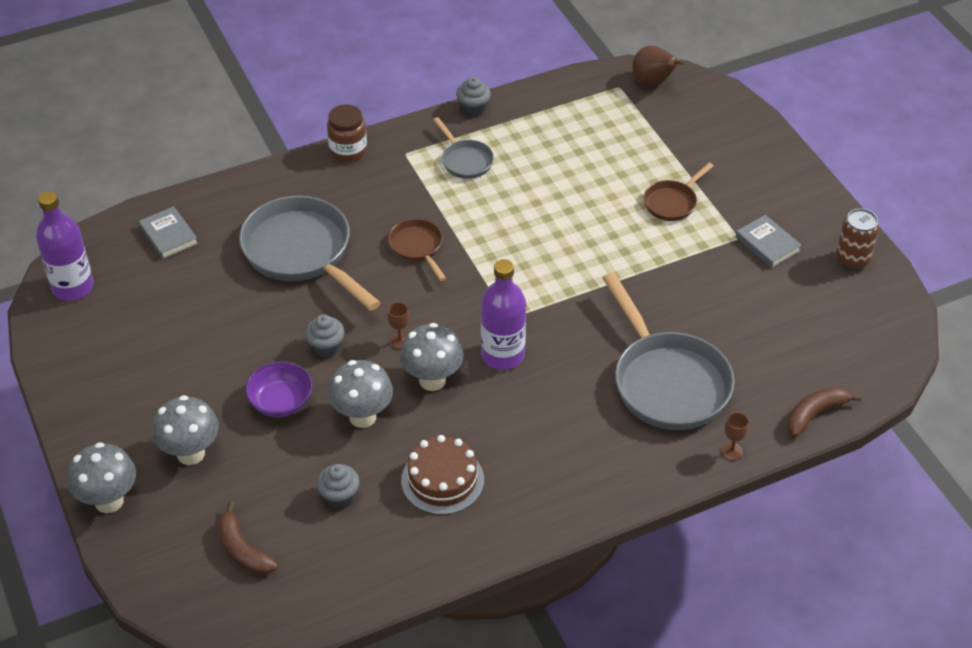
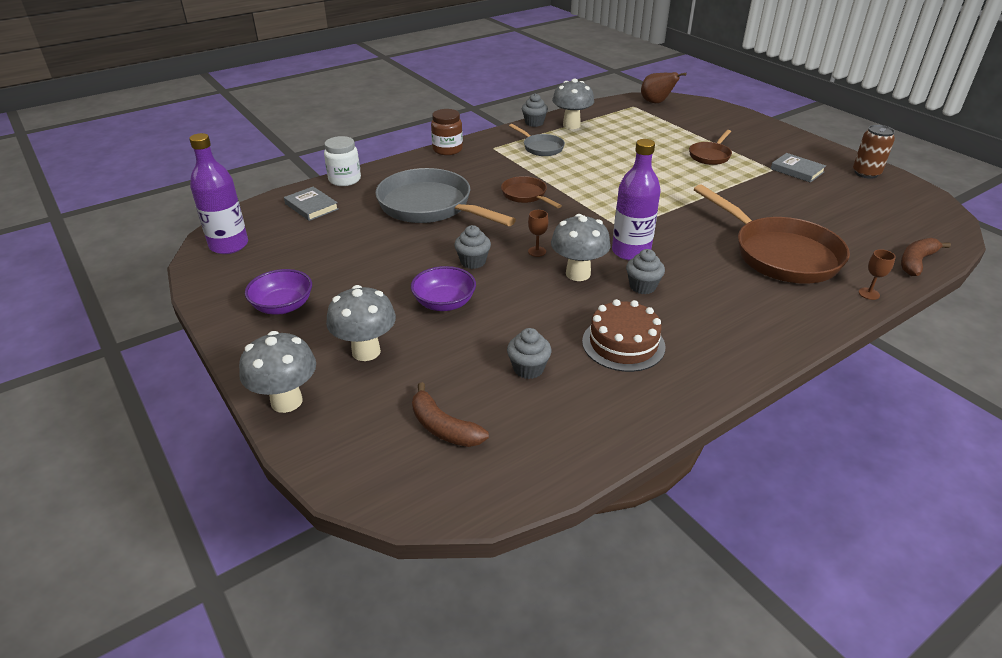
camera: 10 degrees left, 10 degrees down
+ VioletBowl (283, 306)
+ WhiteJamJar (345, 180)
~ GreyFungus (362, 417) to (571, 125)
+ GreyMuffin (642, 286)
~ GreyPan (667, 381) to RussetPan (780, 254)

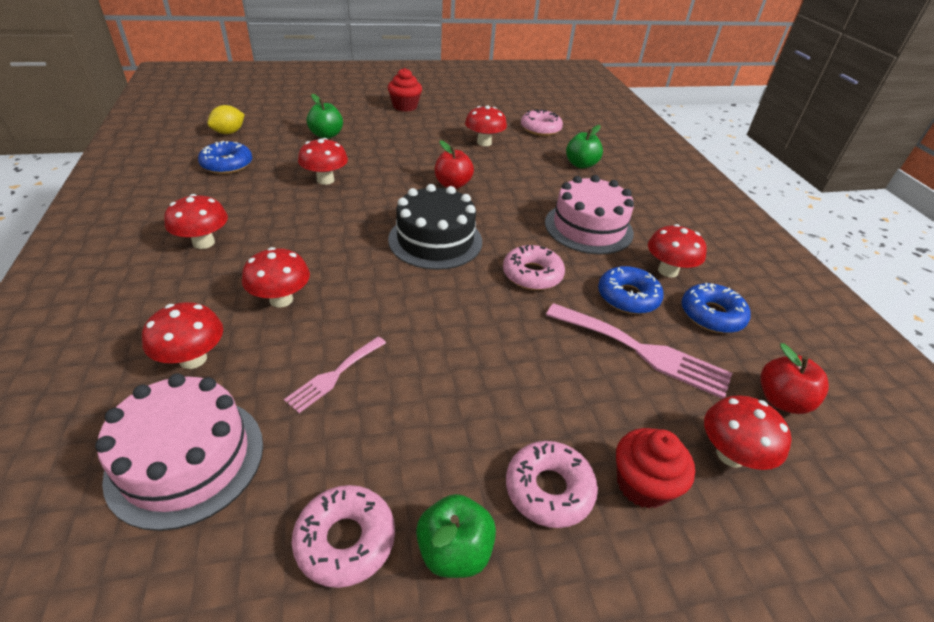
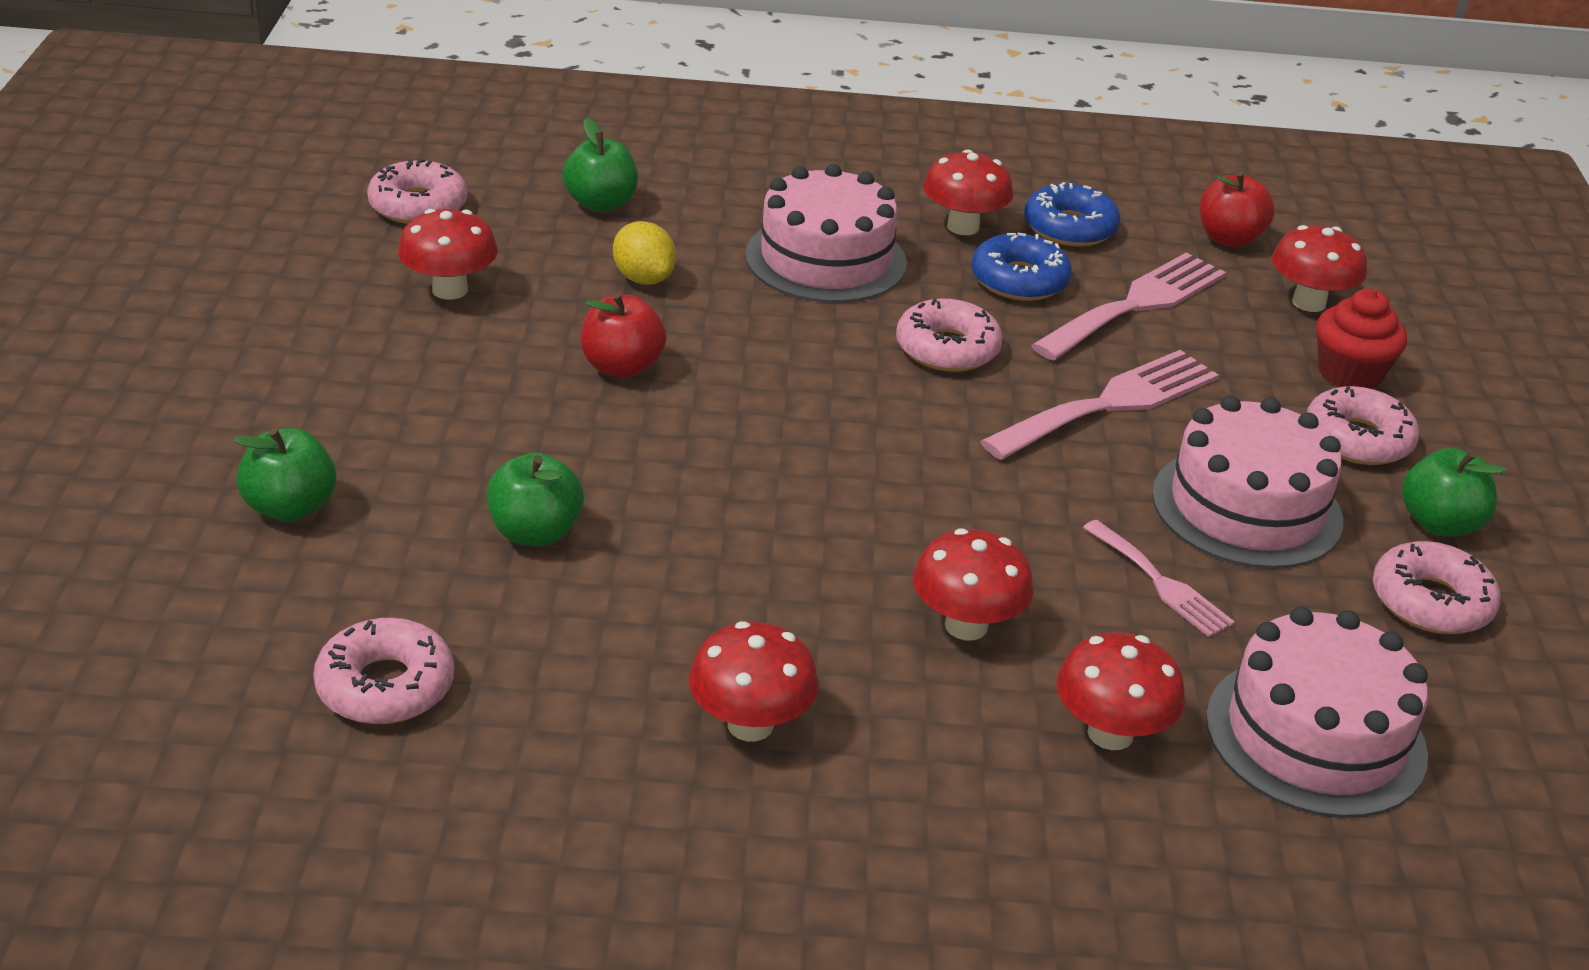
camera: 75 degrees left, 5 degrees down
~ RoyalBlueDonut (227, 164) to RosePinkDonut (385, 686)
~ RedFungus (325, 180) to GreenAppleFruit (535, 532)
~ BrightYellowLemon (229, 132) to (643, 279)
+ RosePinkDinnerFork (1110, 404)
+ RosePinkLayerCake (1246, 507)
- RedMuffin (405, 106)
- EbonyLayerCake (435, 240)

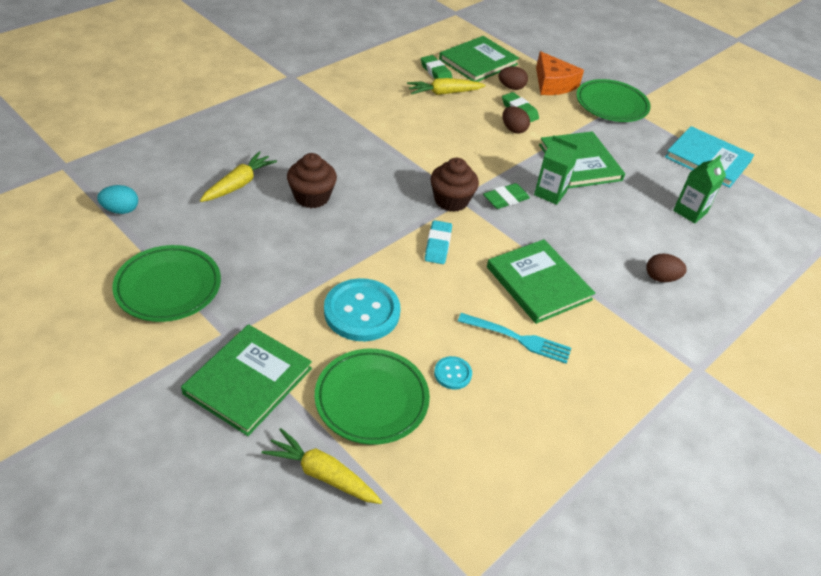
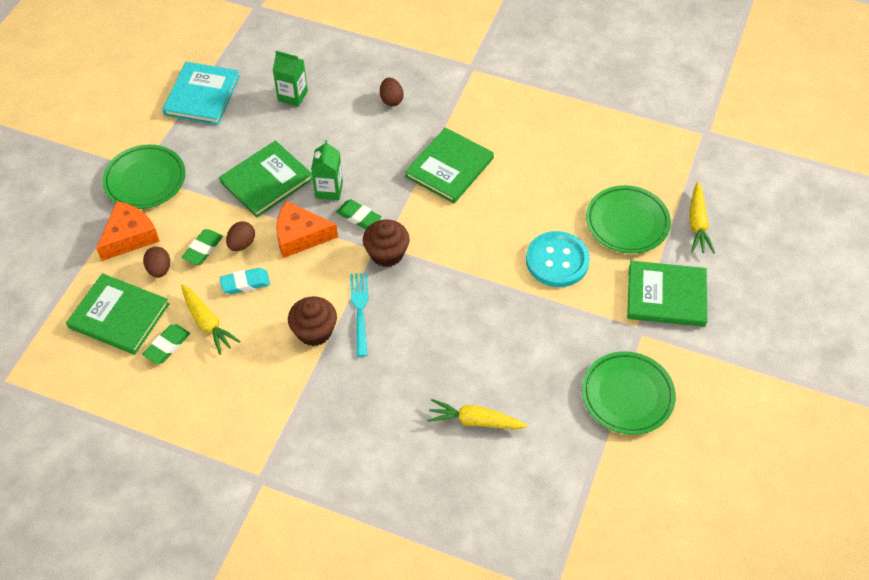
camera: 110 degrees left, 10 degrees up
~ AquaPencilEraser (438, 245) to (245, 283)
+ BrightOrangePieceOfCheese (300, 236)
~ RussetMuffin (312, 197) to (314, 331)
~ AquaDinnerFork (518, 339) to (360, 310)
- AquaEggShape (121, 210)
- AquaButton (452, 374)

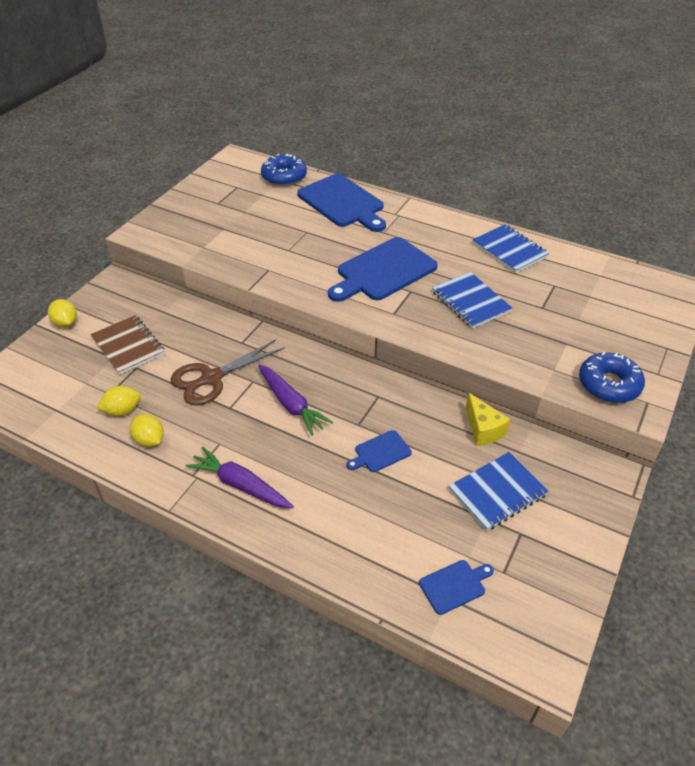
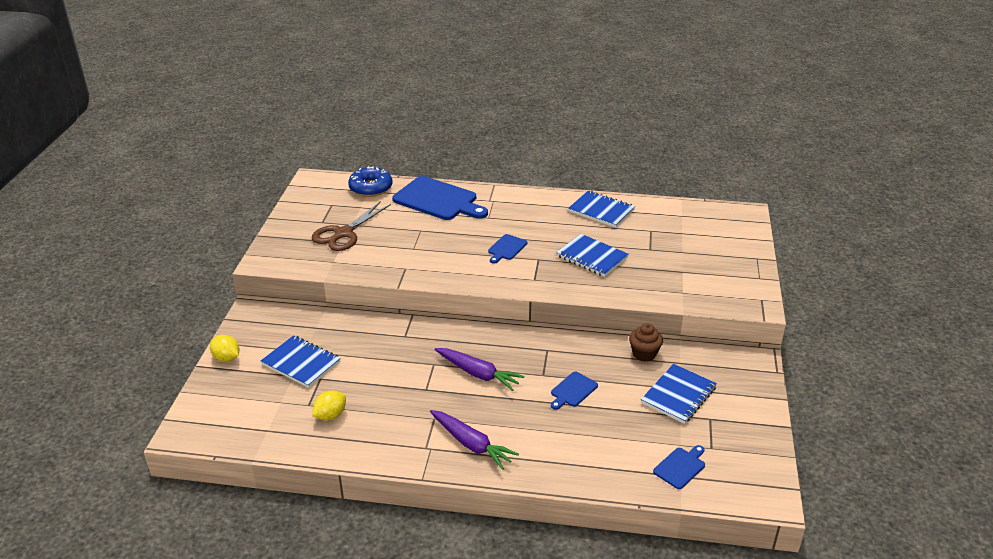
camera: 20 degrees left, 10 degrees down
~ RussetNotepad (128, 346) to RoyalBlueNotepad (301, 363)
~ RussetScissors (211, 378) to (343, 233)
~ VioletRootVegetable (240, 485) = (471, 444) 150 degrees counterclockwise
~ RoyalBlueChoppingBoard (383, 271) = (506, 248) x0.47
~ BrightYellowPieceOfCheese (483, 429) to RussetMuffin (644, 354)
- BrightYellowLemon (149, 440)
- RoyalBlueDonut (609, 384)

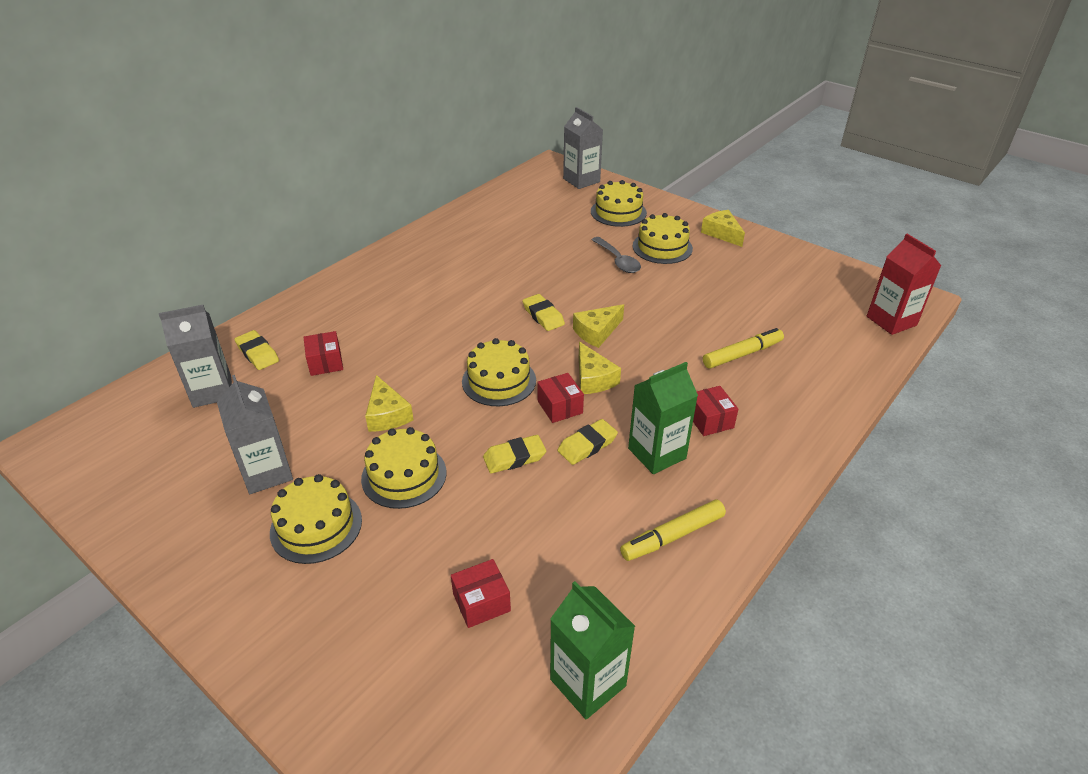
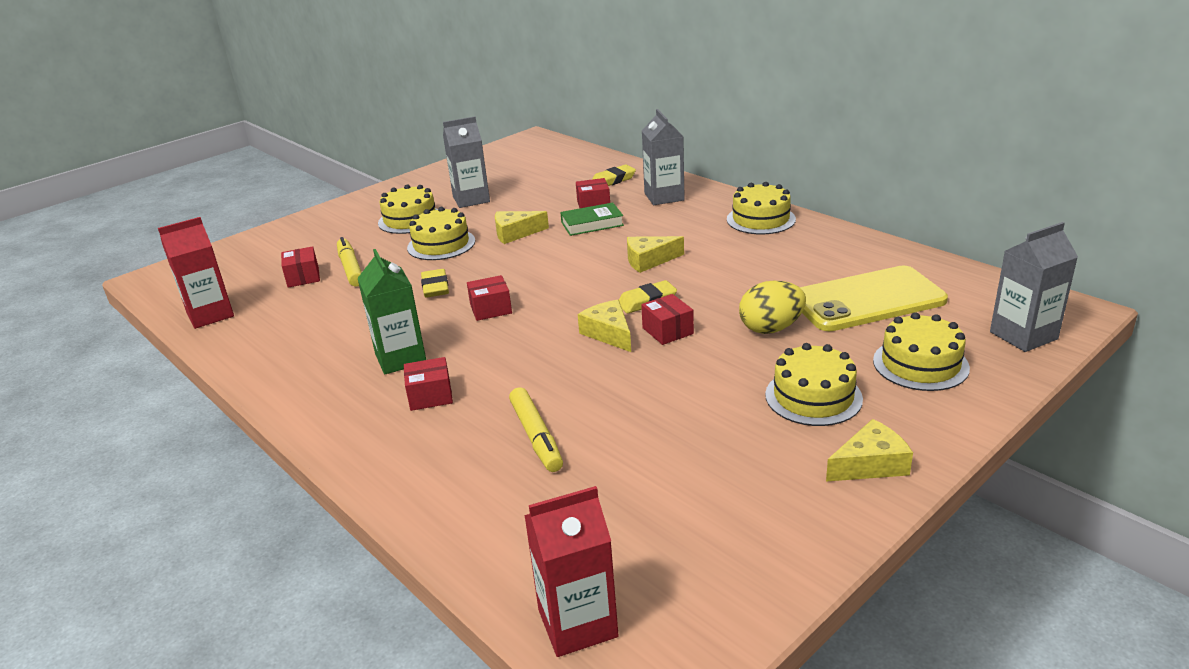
camera: 100 degrees right, 10 degrees down
~ GreenJuiceCarton (588, 682) to RedJuiceCarton (210, 315)
~ BrightYellowFeltPen (672, 536) to (351, 268)
+ GreenHardback (592, 224)
~ BrightYellowPieceOfCheese (593, 378) to (649, 260)
+ RedParcel (668, 331)
~ GreyJuiceCarton (212, 391) to (664, 197)
~ BrightYellowLayerCake (499, 381) to (761, 219)
+ BrightYellowEggShape (771, 328)
+ BrightYellowSmartphone (867, 300)
- BrightYellowPencilEraser (587, 445)
- GreyTablespoon (618, 261)

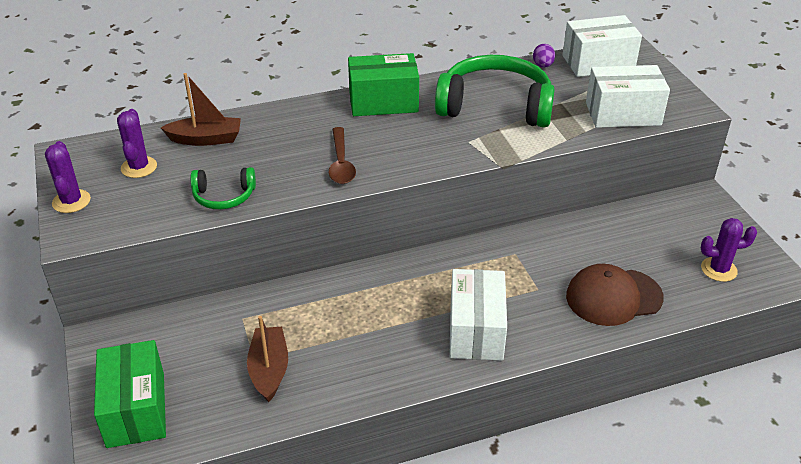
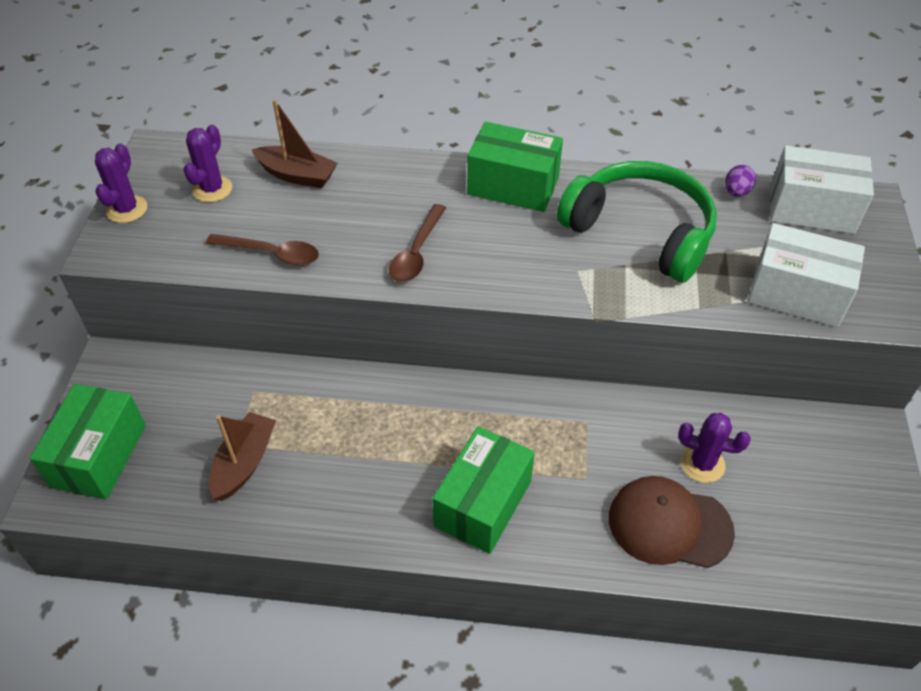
camera: 25 degrees right, 10 degrees up
~ GreenOverEarHeadphones (224, 196) to RussetTablespoon (271, 254)
~ WhiteParcel (476, 330) to GreenParcel (483, 503)
~ VioletSaguaroCactus (718, 269) to (702, 464)

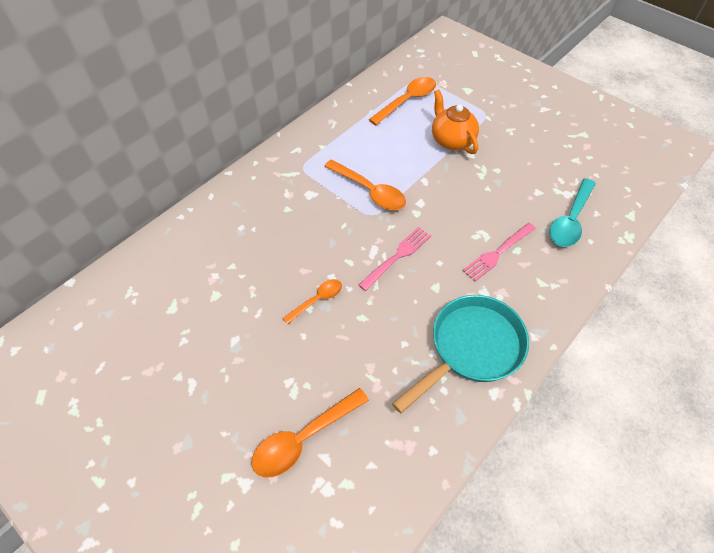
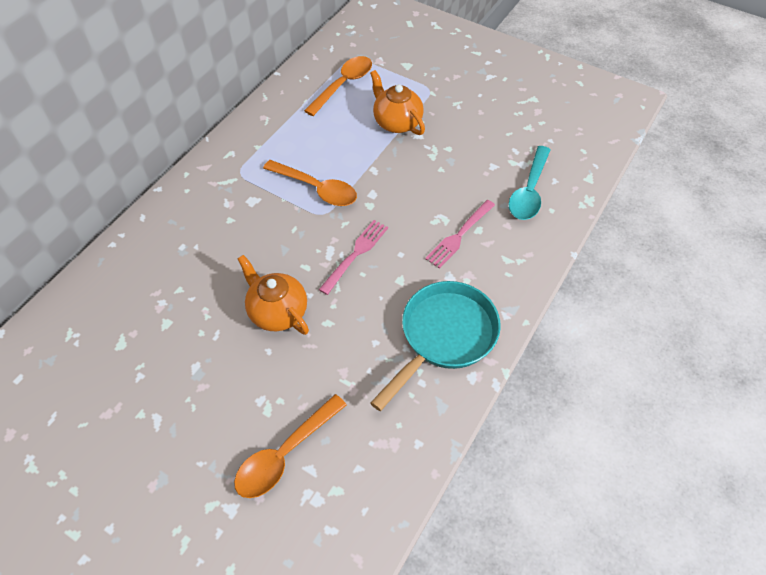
camera: 10 degrees left, 0 degrees up
~ BrightOrangeTablespoon (317, 300) to BrightOrangeChinaTeapot (277, 312)

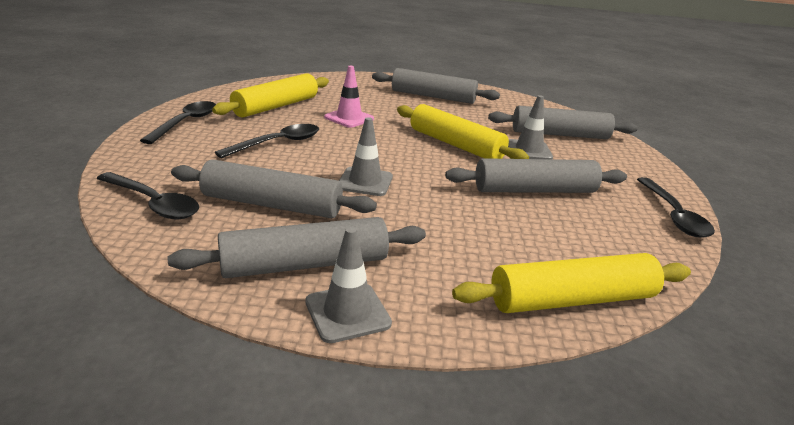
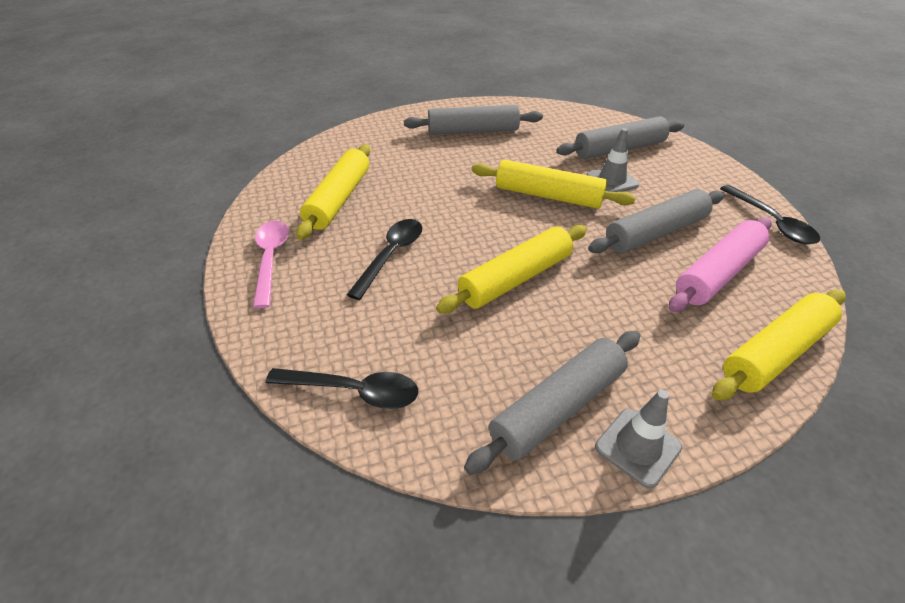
camera: 20 degrees left, 15 degrees up
~ EbonyTablespoon (186, 123) to RosePinkTablespoon (271, 259)
~ GreyRoadCone (365, 182) to BrightYellowRollingPin (515, 278)
+ RosePinkRollingPin (717, 273)
- GreyRollingPin (272, 204)
- RosePinkRoadCone (349, 118)

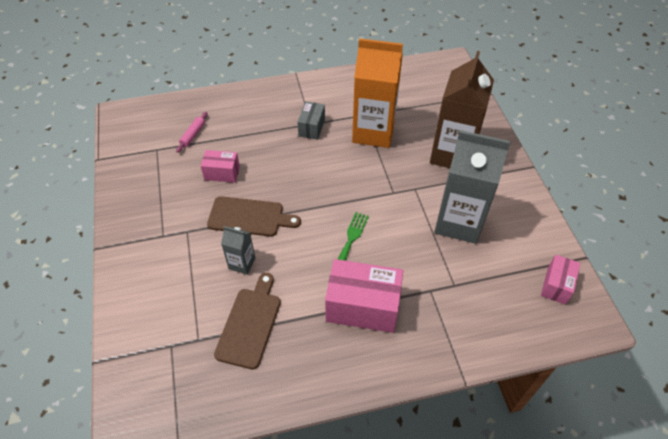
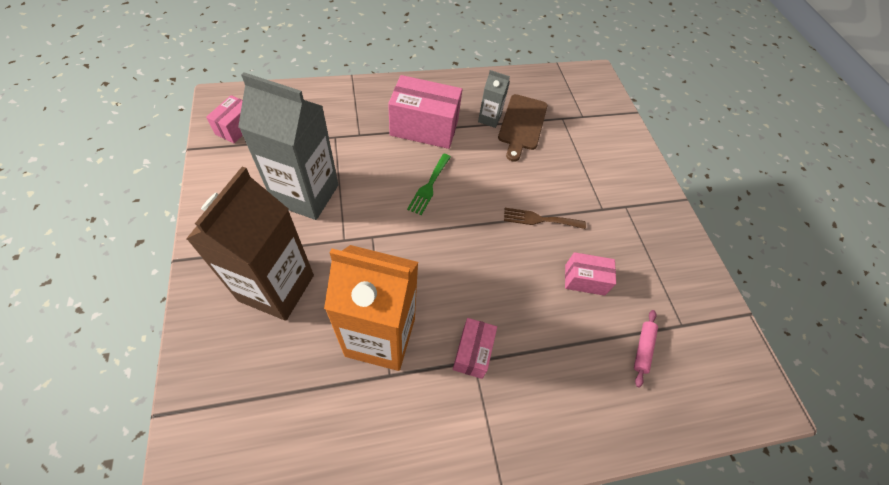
camera: 175 degrees right, 5 degrees up
~ GreyParcel (311, 127) to RosePinkParcel (472, 352)
~ GreyJuiceCarton (242, 263) to (489, 119)
~ RussetChoppingBoard (249, 217) to RussetDinnerFork (540, 219)

